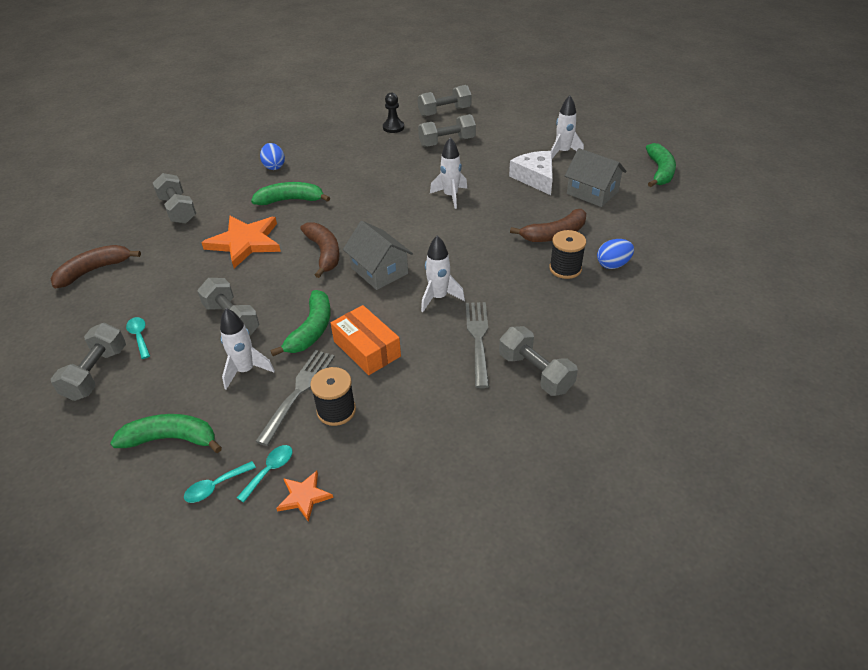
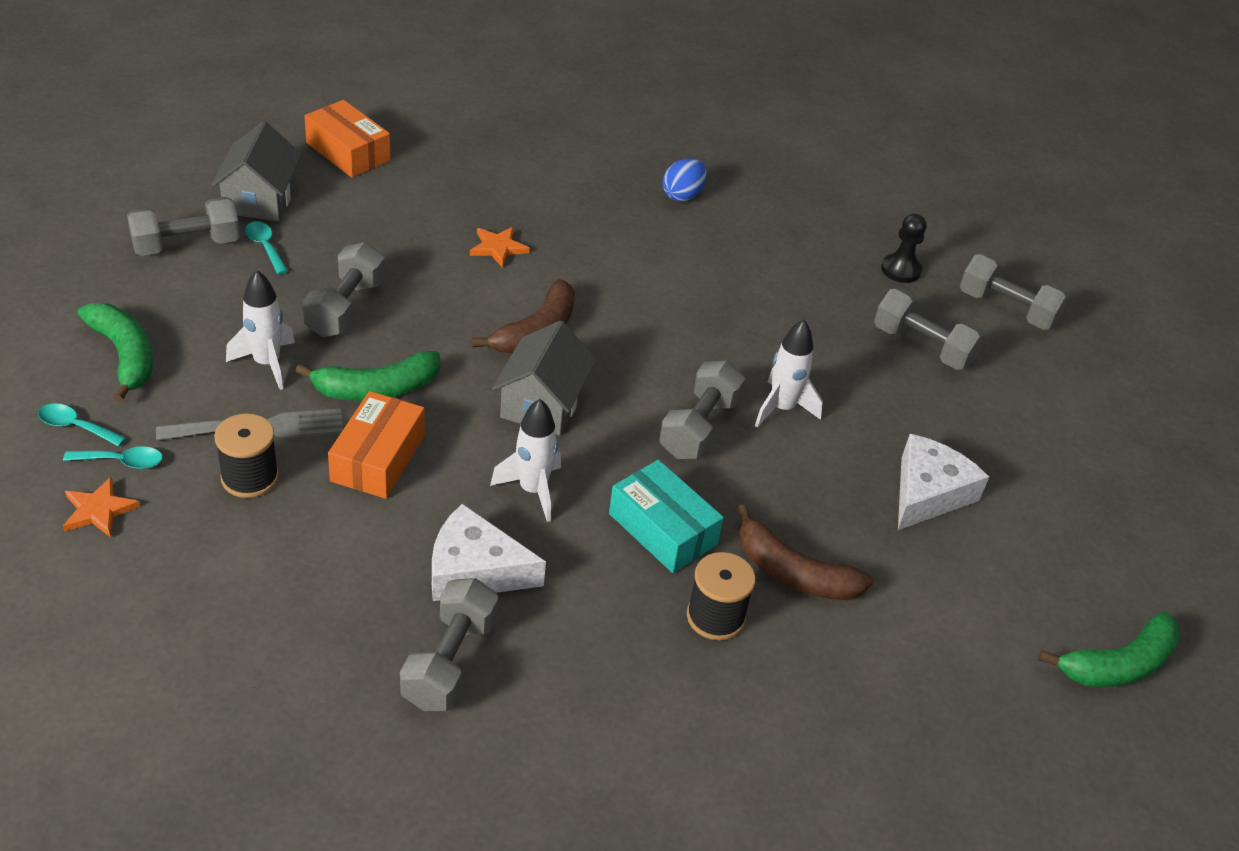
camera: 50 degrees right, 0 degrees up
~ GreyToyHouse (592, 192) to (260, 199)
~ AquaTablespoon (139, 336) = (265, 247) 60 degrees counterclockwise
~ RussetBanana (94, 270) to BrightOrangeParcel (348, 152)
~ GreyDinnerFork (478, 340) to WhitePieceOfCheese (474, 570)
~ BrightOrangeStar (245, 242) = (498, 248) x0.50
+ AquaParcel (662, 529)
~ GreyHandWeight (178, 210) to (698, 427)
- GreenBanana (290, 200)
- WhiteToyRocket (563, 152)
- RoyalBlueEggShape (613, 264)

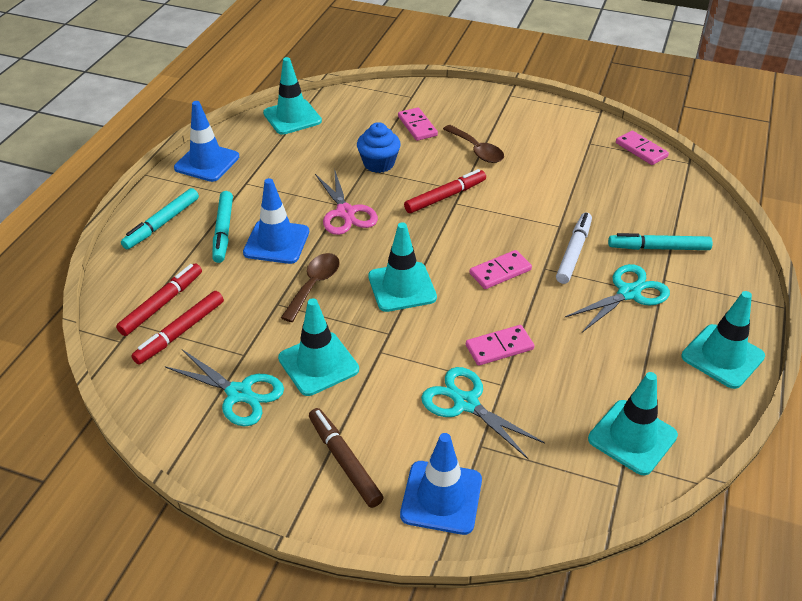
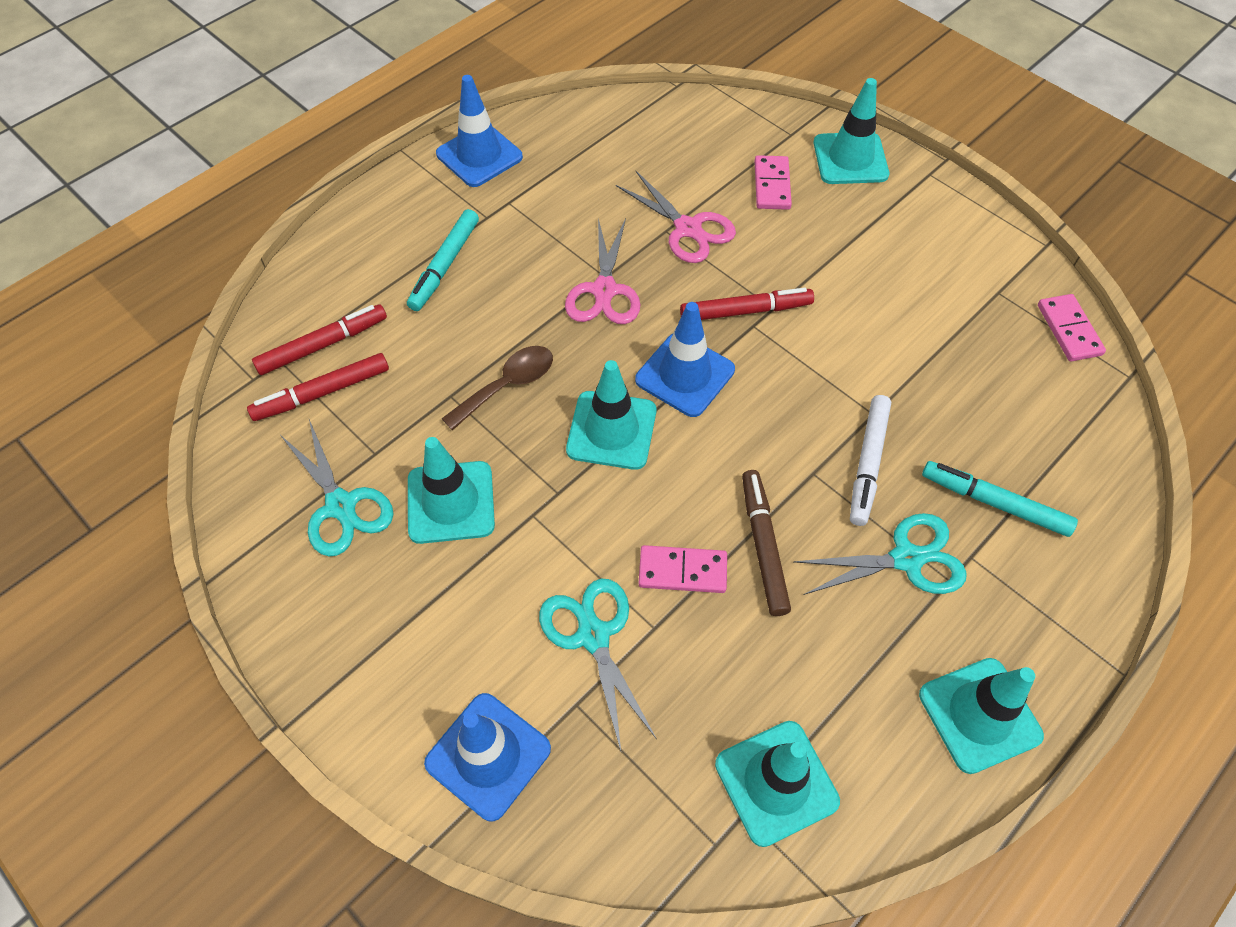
camera: 25 degrees right, 15 degrees up
~ RoyalBlueMuffin (379, 163) to RosePinkScissors (688, 228)
~ RoyalBlueRoadCone (276, 242) to (685, 375)
~ RussetFeltPen (344, 461) to (763, 546)
~ AquaRoadCone (292, 117) to (850, 159)
~ WhiteFeltPen (573, 252) = (868, 464) 150 degrees clockwise
- AquaFeltPen (162, 224)
- RussetTablespoon (477, 150)
- RosePinkDominoTile (500, 272)

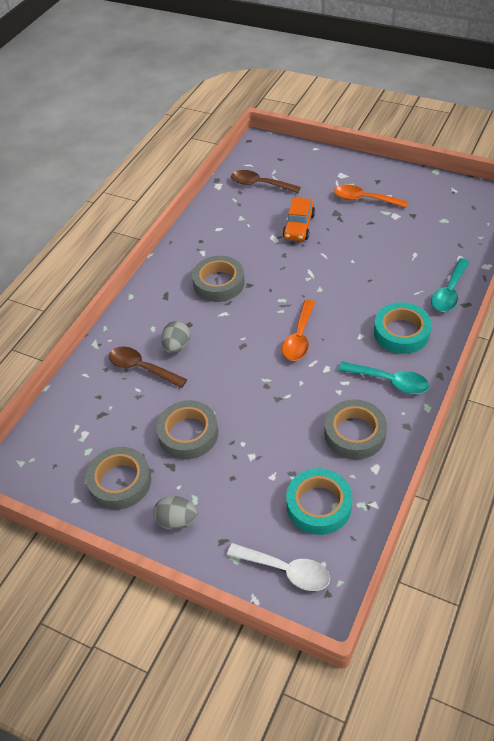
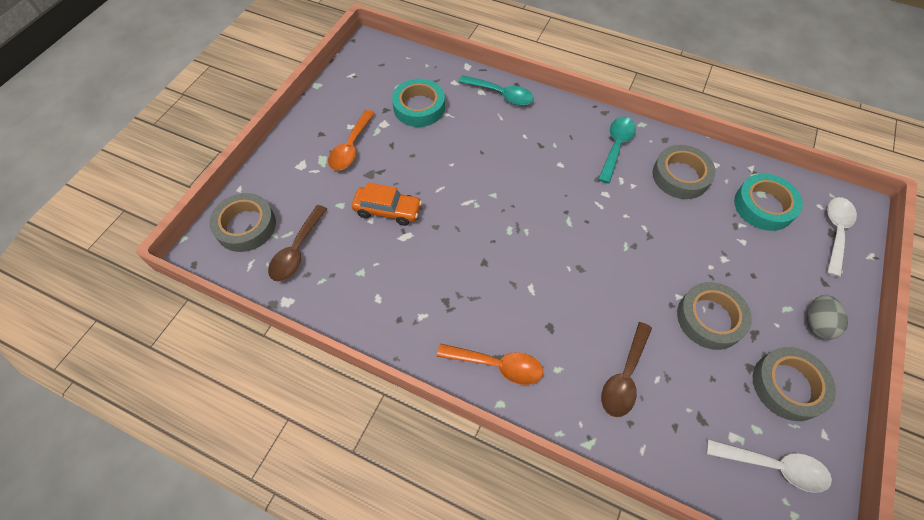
camera: 95 degrees left, 10 degrees up
~ GreyTape (219, 283) to (246, 226)
~ AquaTape (401, 332) to (419, 107)
~ BrightOrangeTablespoon (299, 338) to (497, 365)
+ WhiteTablespoon (774, 466)
- GreyEggShape (177, 346)

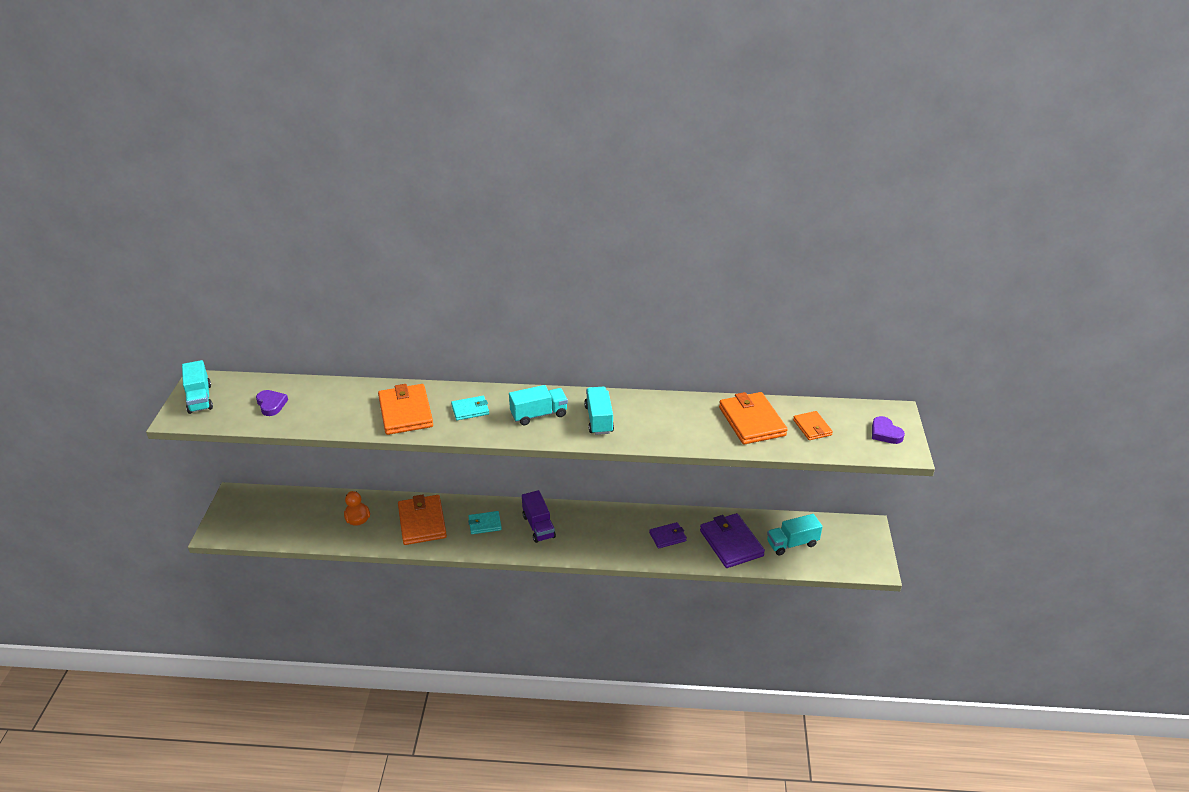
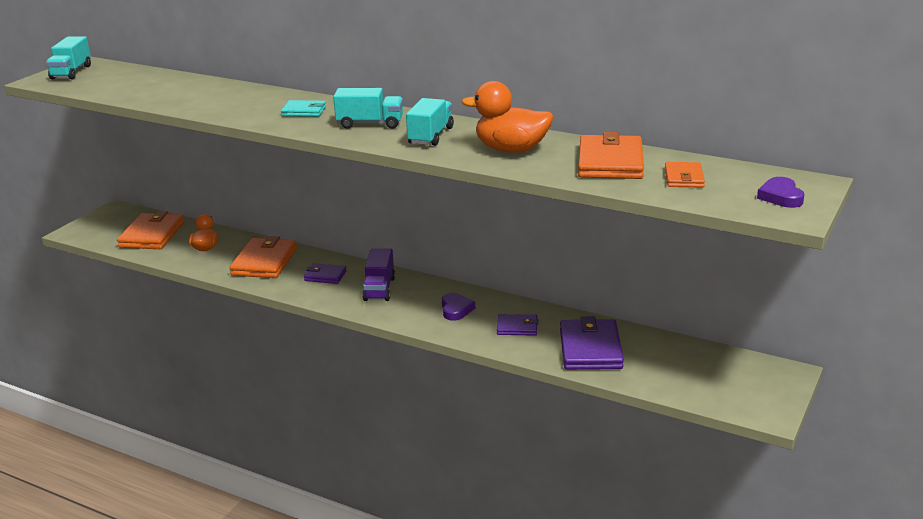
camera: 25 degrees right, 10 degrees down
~ BrightOrangeWallet (405, 412) to (152, 235)
~ AquaWallet (485, 524) to VioletWallet (325, 276)
~ VioletLoveHeart (271, 404) to (456, 309)
+ BrightOrangeRubberDuck (511, 150)
- AquaToyTruck (792, 543)

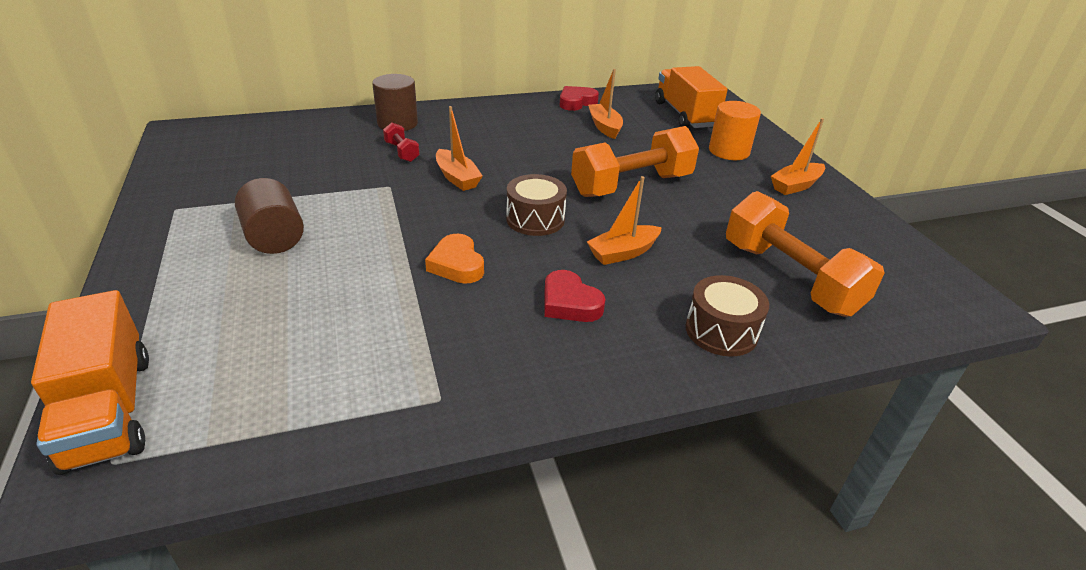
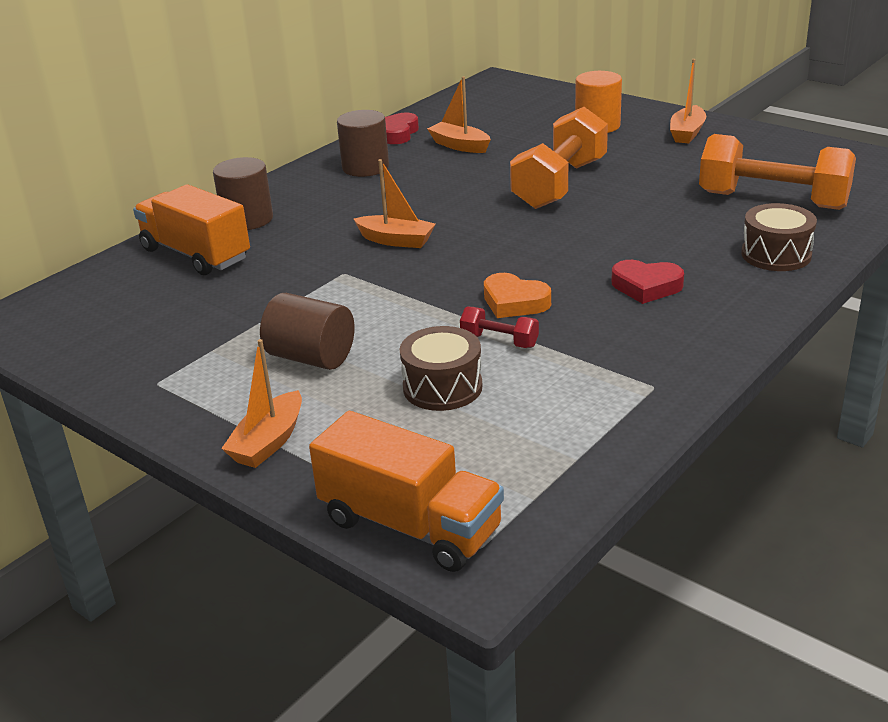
camera: 30 degrees left, 5 degrees down
~ BrightOrangeToyTruck (685, 115) to (196, 254)
~ BrightOrangeToyBoat (623, 253) to (268, 442)
+ RussetCylinderShape (365, 167)
~ RussetSnareDrum (535, 219) to (442, 387)
~ RedHandWeight (402, 152) to (499, 341)

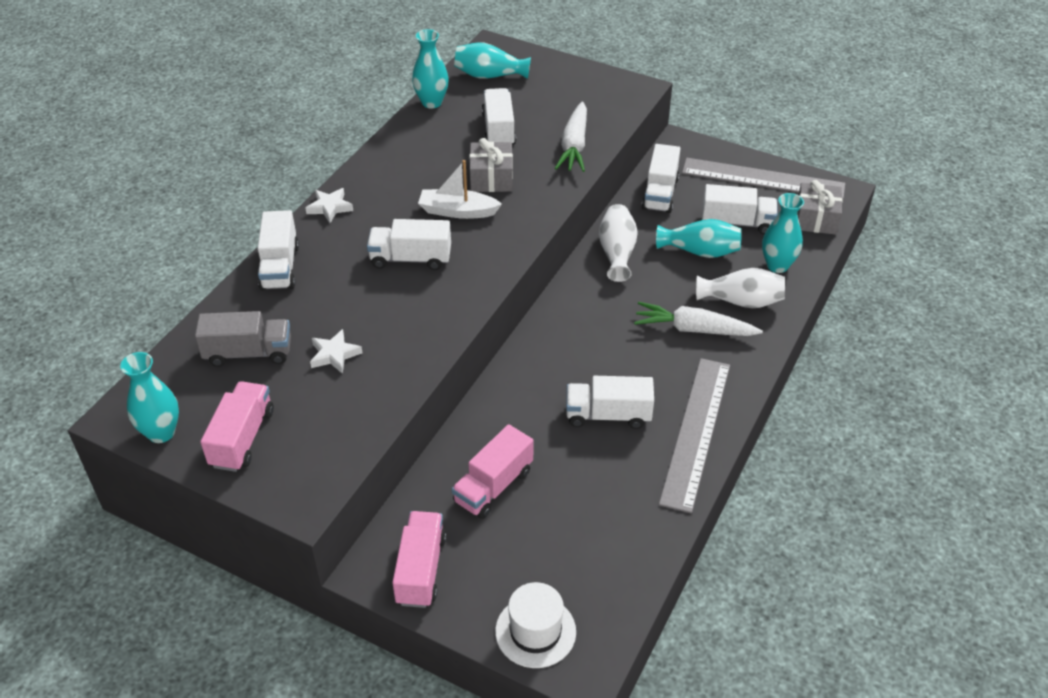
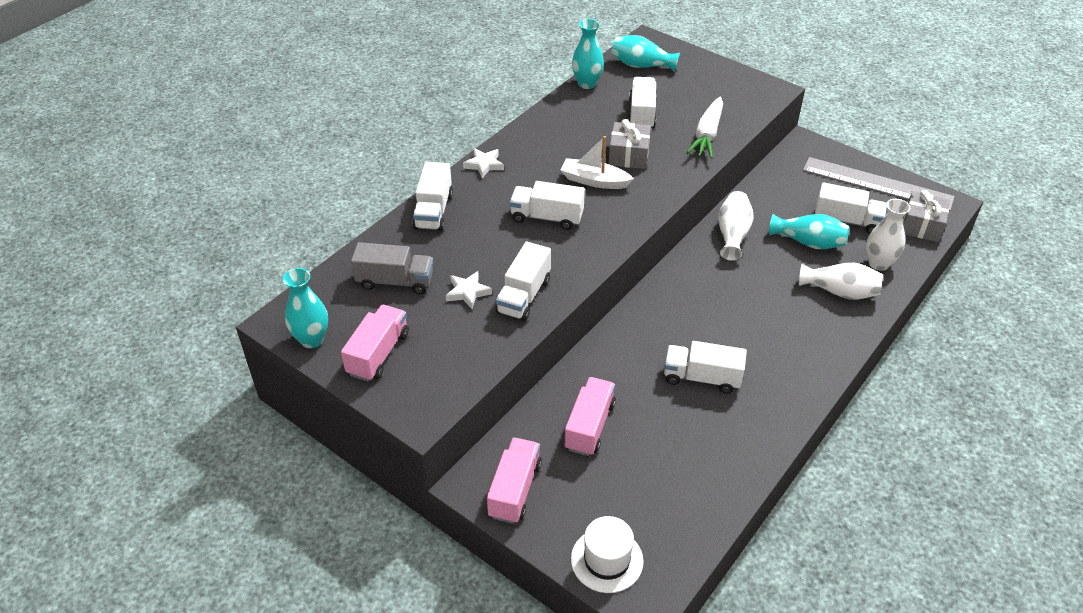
camera: 10 degrees right, 0 degrees up
~ WhiteToyTruck (660, 193) to (524, 296)
~ RosePinkToyTruck (493, 486) = (589, 426) 150 degrees clockwise
~ AquaTallVase (777, 265) to WhiteTallVase (878, 263)
- WhiteRootVegetable (693, 329)
- GreyStraightedge (695, 432)

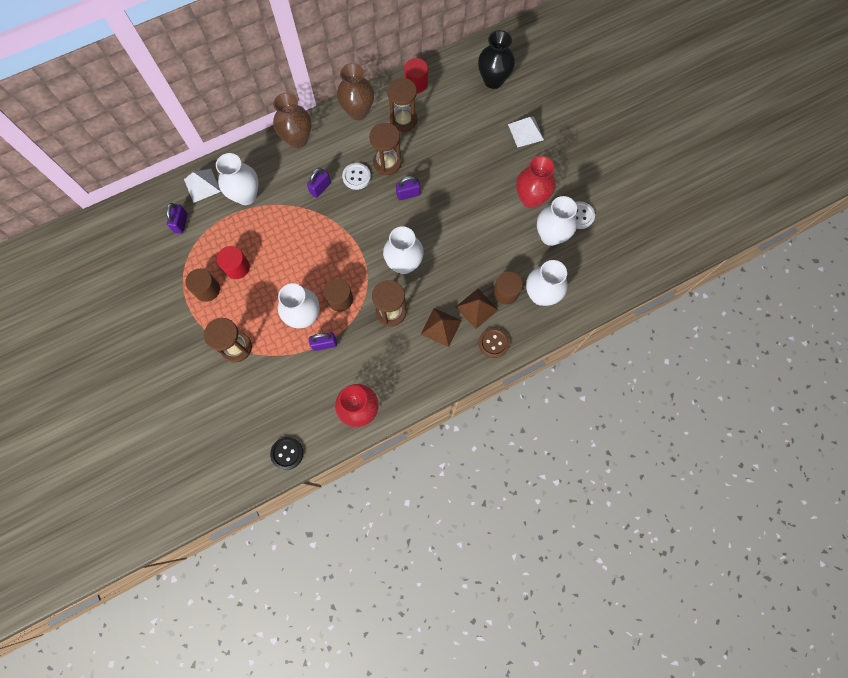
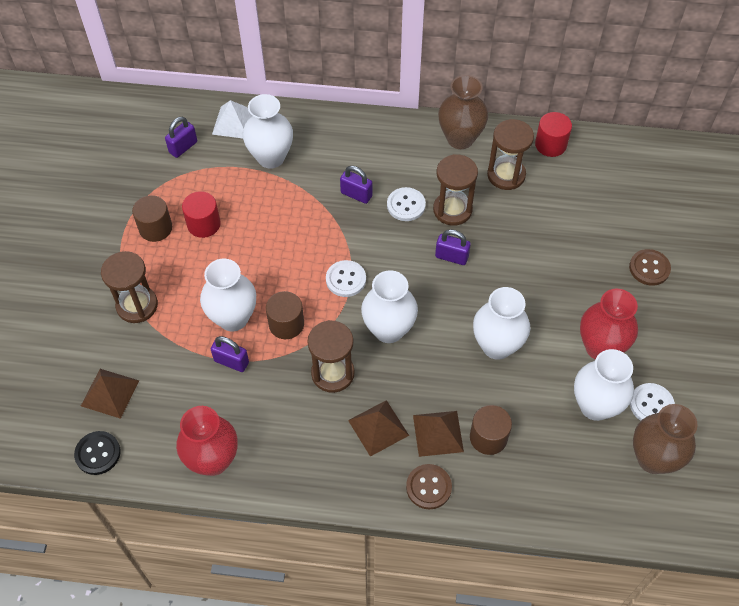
camera: 35 degrees right, 15 degrees down
+ RussetSolidPyramid (110, 393)
+ WhiteButton (346, 279)
~ VioletSmallLock (320, 188) = (356, 194) 45 degrees clockwise
~ WhiteTallVase (541, 295) to (497, 346)
~ WhiteSolidPyramid (525, 132) to RussetButton (649, 268)
~ RussetTallVase (297, 139) to (653, 458)
- EbonyTallVase (493, 80)

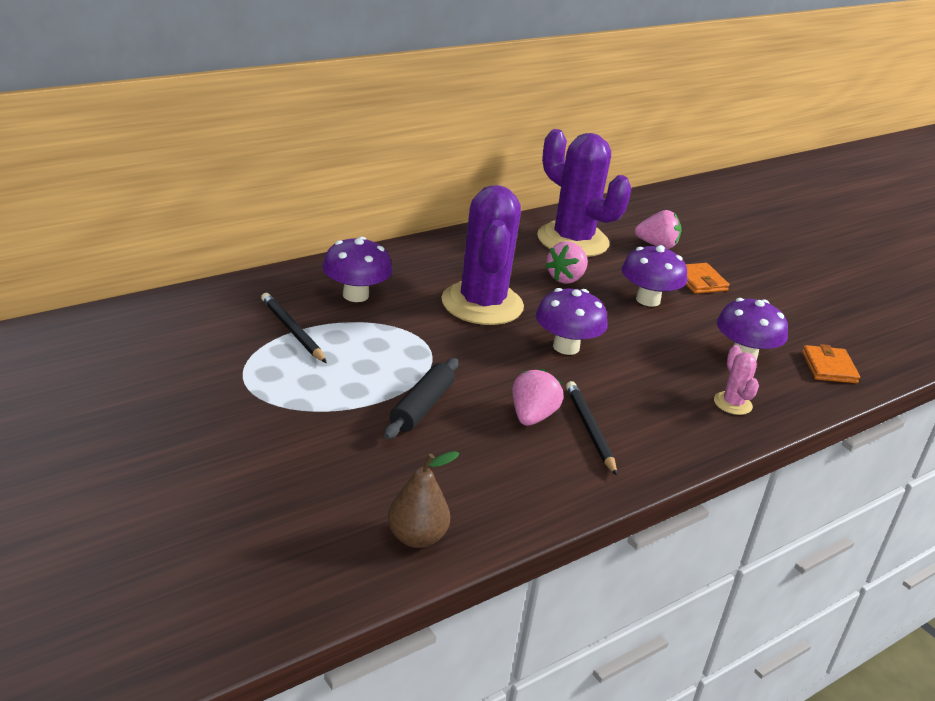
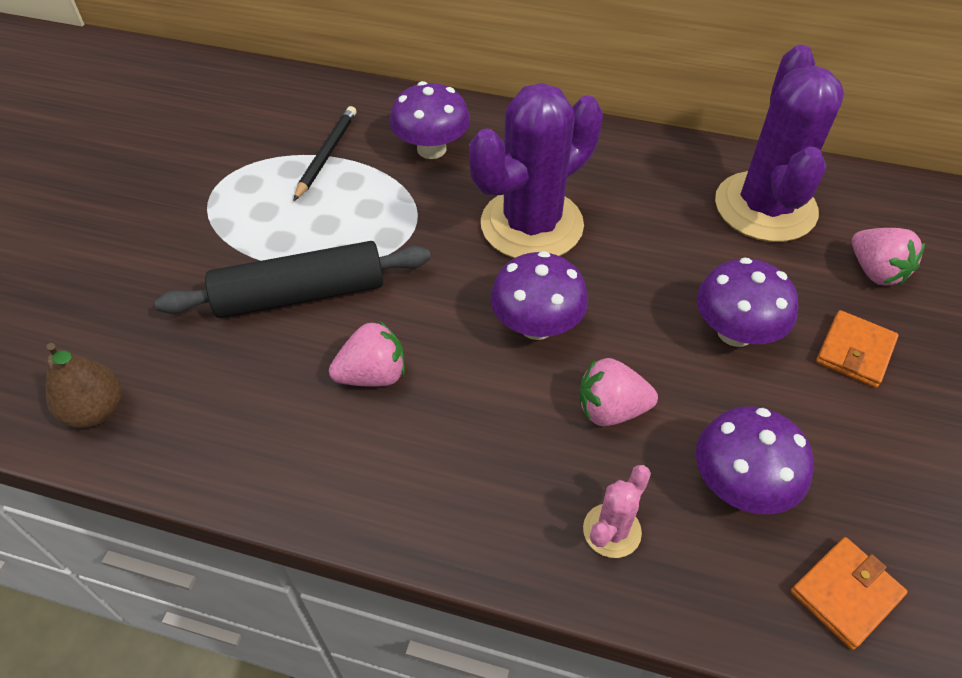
camera: 55 degrees right, 20 degrees up
~ EbonyRollingPin (422, 407) = (301, 294) x1.52
~ RosePinkStrawberry (566, 278) to (610, 409)
- EbonyWoodenPencil (589, 429)

